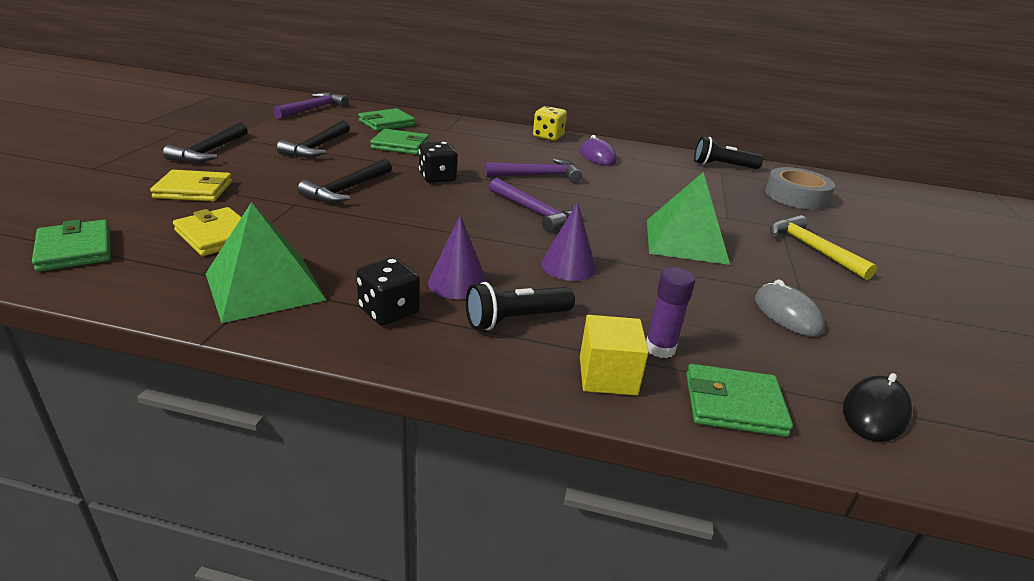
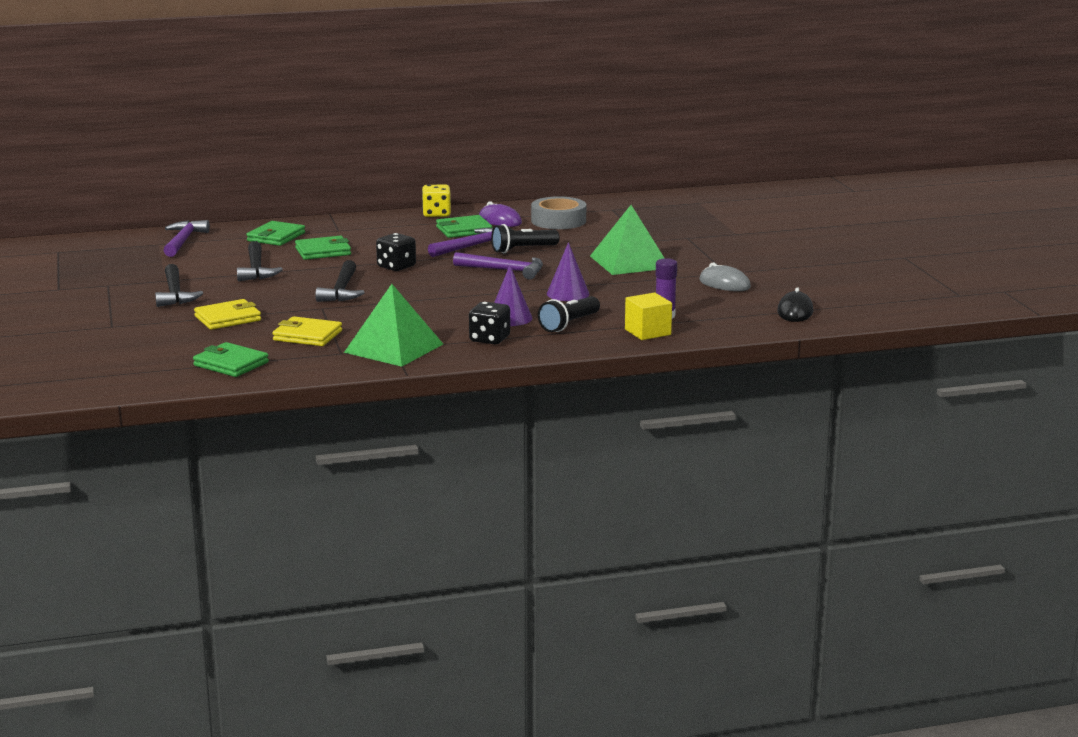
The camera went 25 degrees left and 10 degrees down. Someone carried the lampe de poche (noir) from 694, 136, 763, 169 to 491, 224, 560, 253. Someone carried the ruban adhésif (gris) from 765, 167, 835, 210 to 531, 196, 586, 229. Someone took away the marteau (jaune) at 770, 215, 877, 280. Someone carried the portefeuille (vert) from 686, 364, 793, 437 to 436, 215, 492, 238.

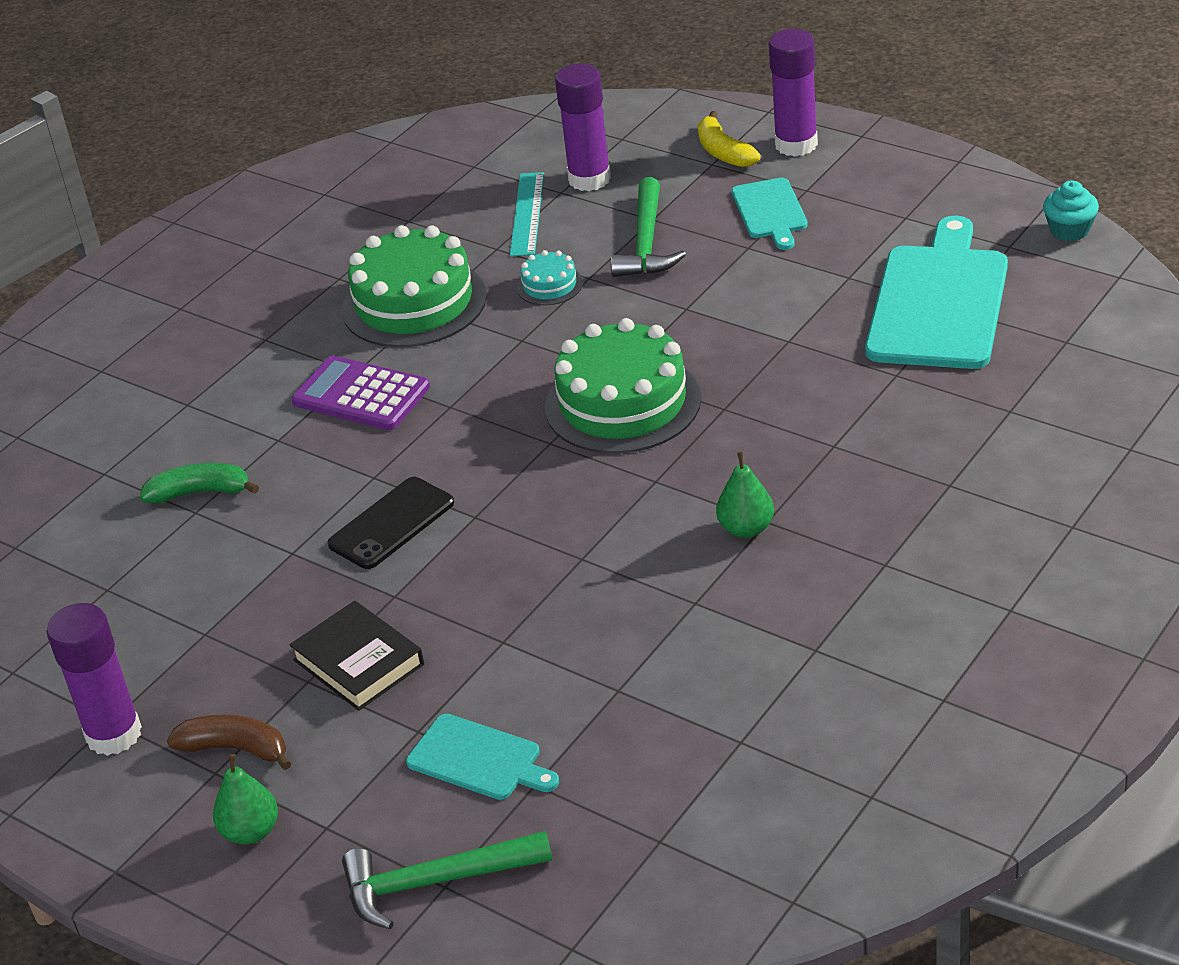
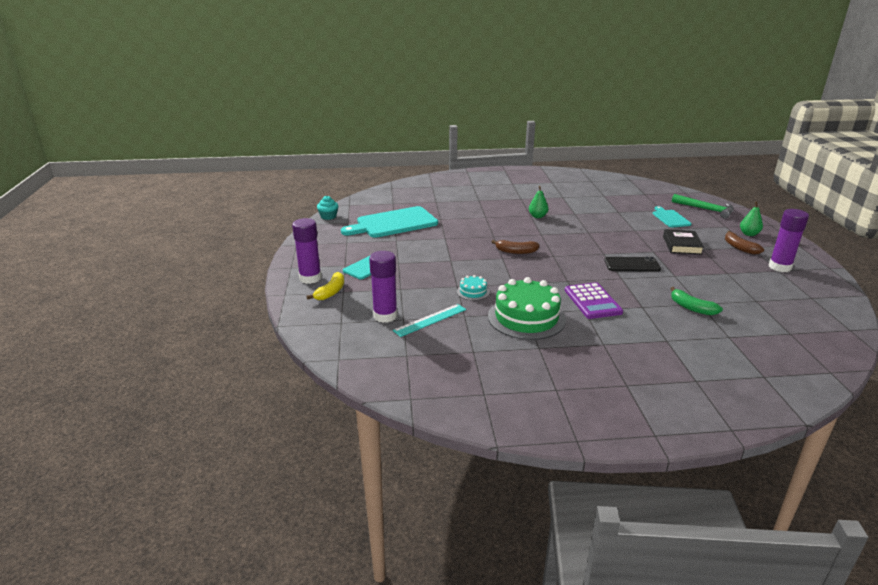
The camera went 135 degrees left and 10 degrees down. Someone took away the marteau (vert) at 611, 177, 686, 277. Someone swapped the gâteau (vert) at 545, 318, 701, 453 for the banane (marron) at 492, 240, 540, 254.

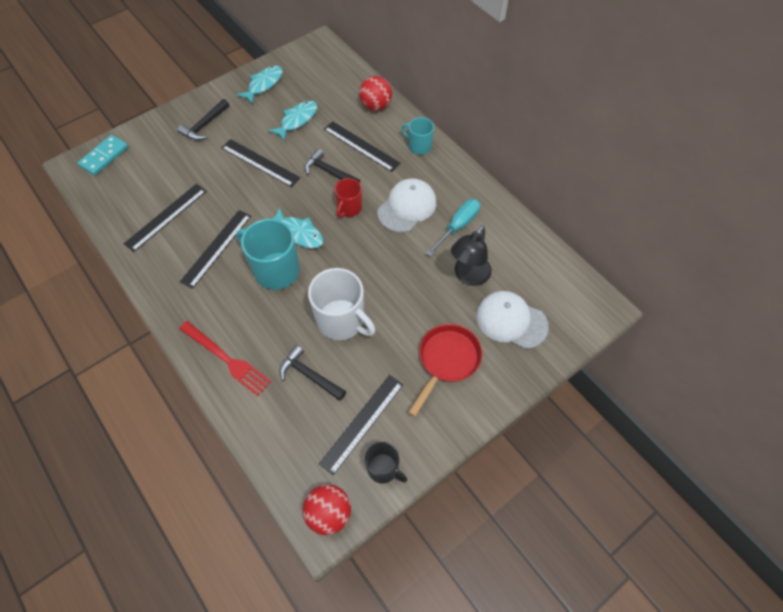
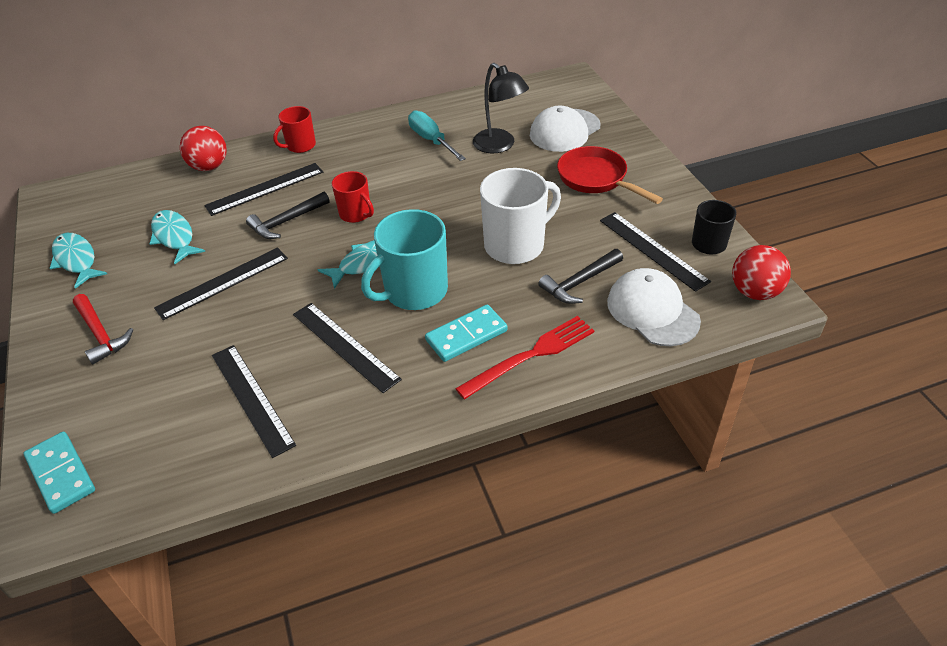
The camera went 70 degrees left and 15 degrees down. Someone repainted the marteau (noir) at 177, 99, 229, 140, which became the marteau (rouge) at 73, 294, 133, 365. Someone repainted the tasse (turquoise) at 401, 117, 434, 155, which became the tasse (rouge) at 273, 106, 316, 153. Someone carried the casquette (blanc) from 377, 178, 436, 232 to 607, 268, 701, 346. Someone put down the domino (turquoise) at 425, 305, 508, 362.

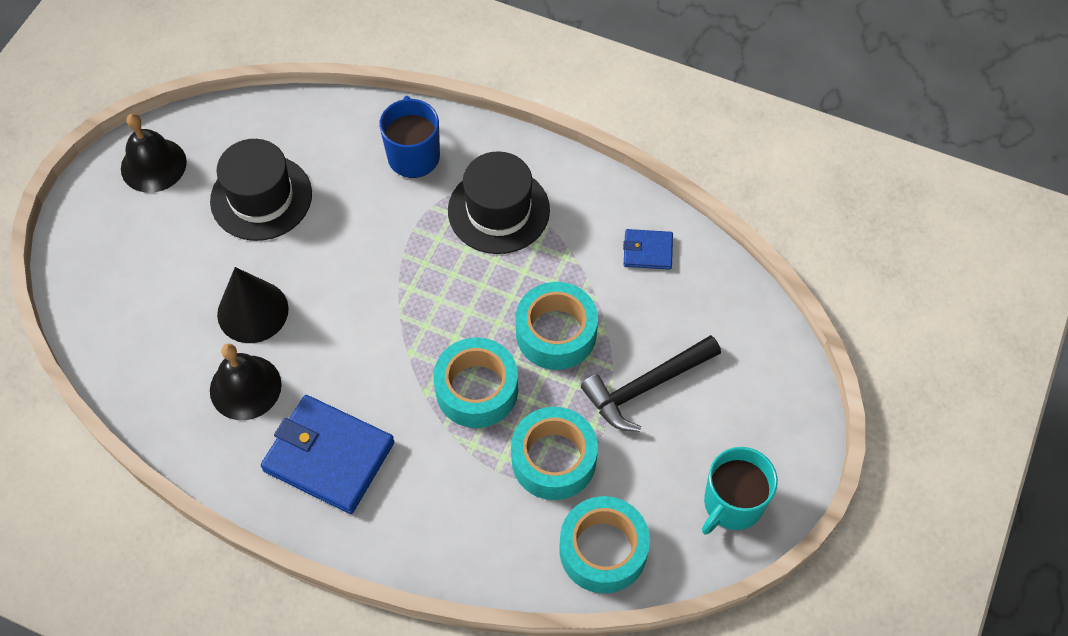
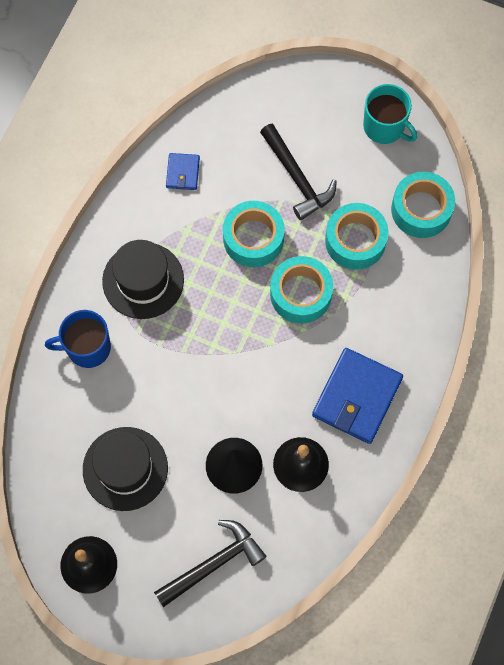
The camera went 90 degrees left and 10 degrees up. Someone put down the marteau (noir) at 154, 520, 266, 607.

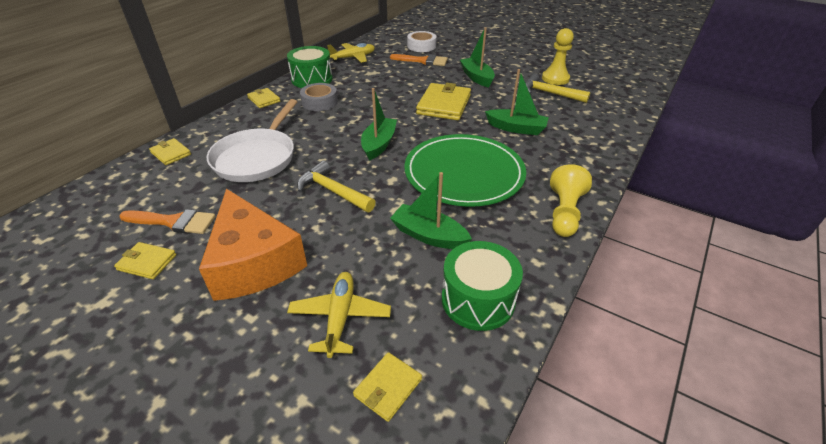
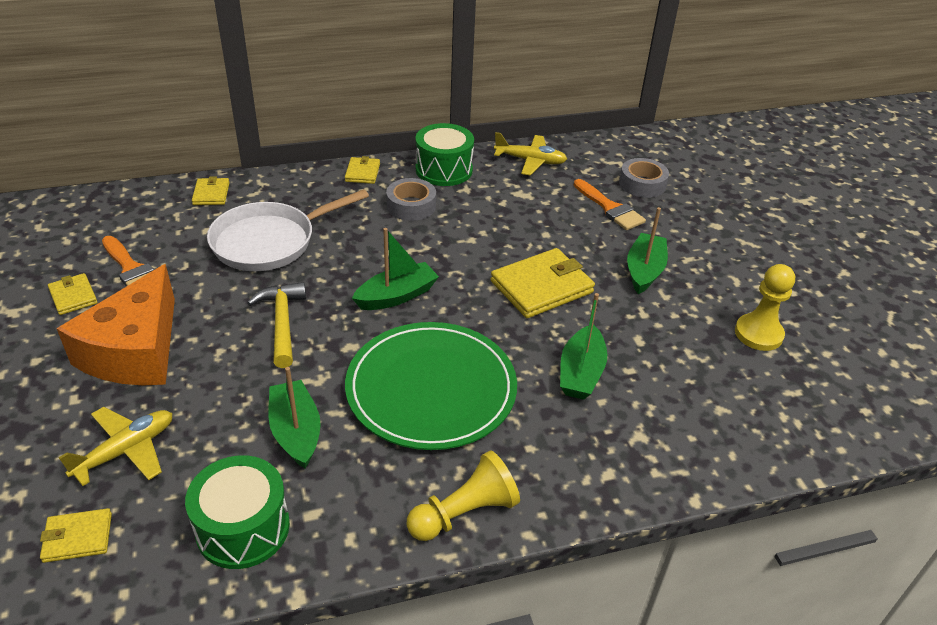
The camera went 40 degrees right and 0 degrees up. Someone repainted the ruban adhésif (blanc) at 407, 31, 436, 52, which became the ruban adhésif (gris) at 619, 158, 669, 198. Someone rotated the bateau (vert) at 485, 69, 549, 135 by 45 degrees clockwise. Someone took away the marteau (jaune) at 525, 73, 590, 103.

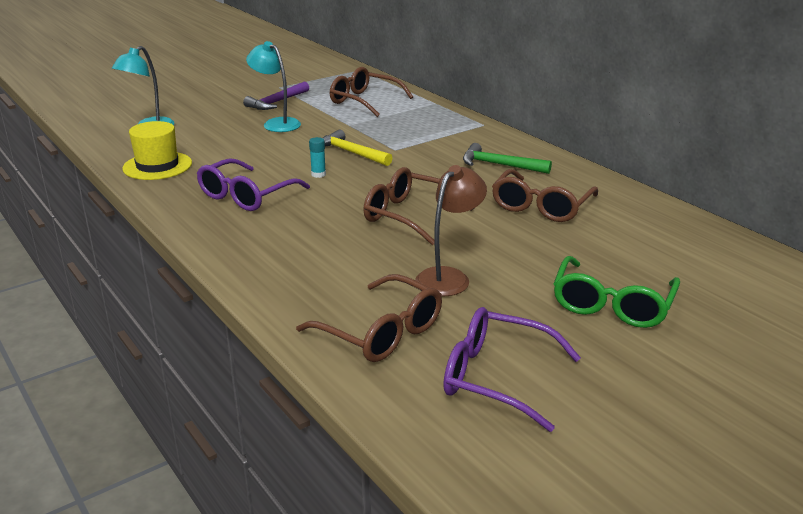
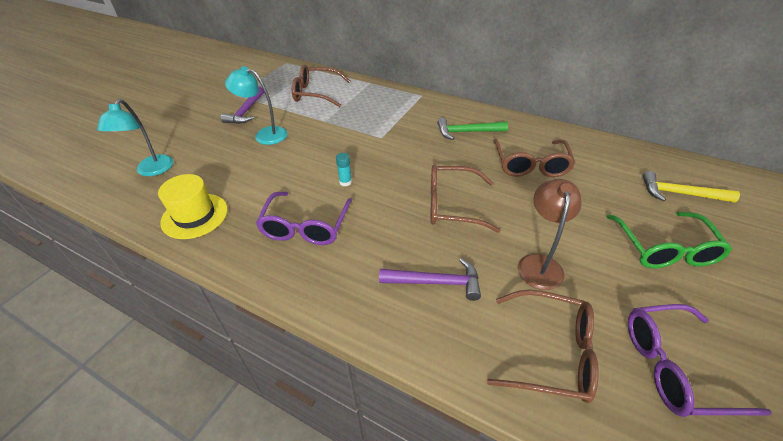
The camera went 25 degrees left and 15 degrees up. Someone carried the marteau (jaune) from 323, 130, 392, 166 to 643, 171, 740, 203. Someone put down the marteau (violet) at 379, 258, 481, 301.

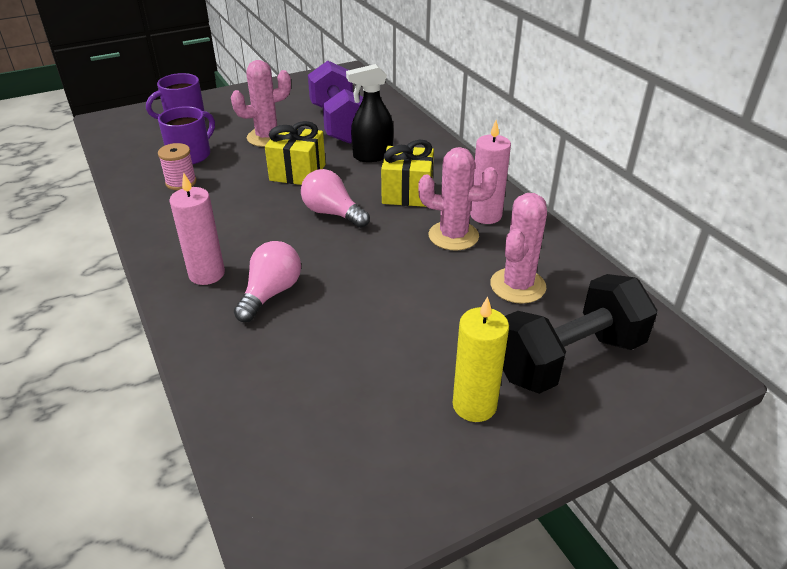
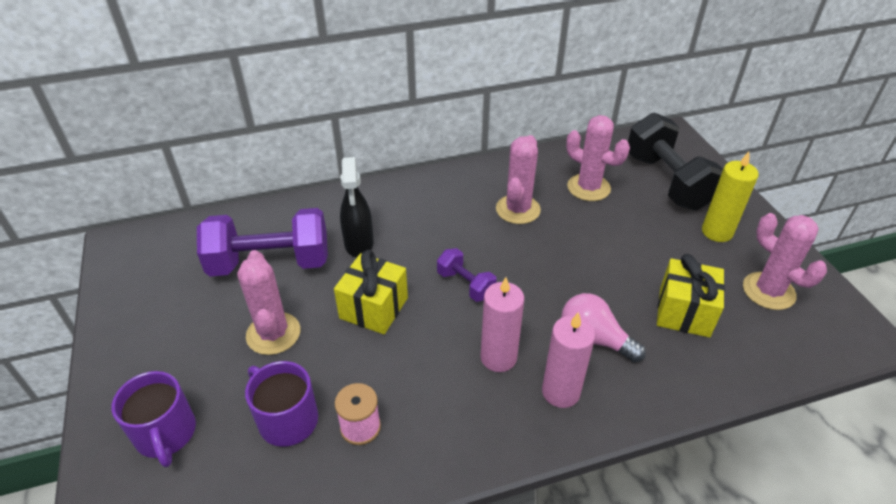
The camera went 80 degrees left and 5 degrees up. Someone carried the bougie (rose) from 470, 120, 511, 224 to 480, 277, 524, 372. Someone carried the cadeau (jaune) from 381, 140, 434, 207 to 657, 254, 725, 337. Someone swapped the ampoule (rose) at 301, 169, 370, 228 for the haltère (violet) at 437, 248, 497, 302. Someone put down the cactus (rose) at 743, 213, 827, 310.

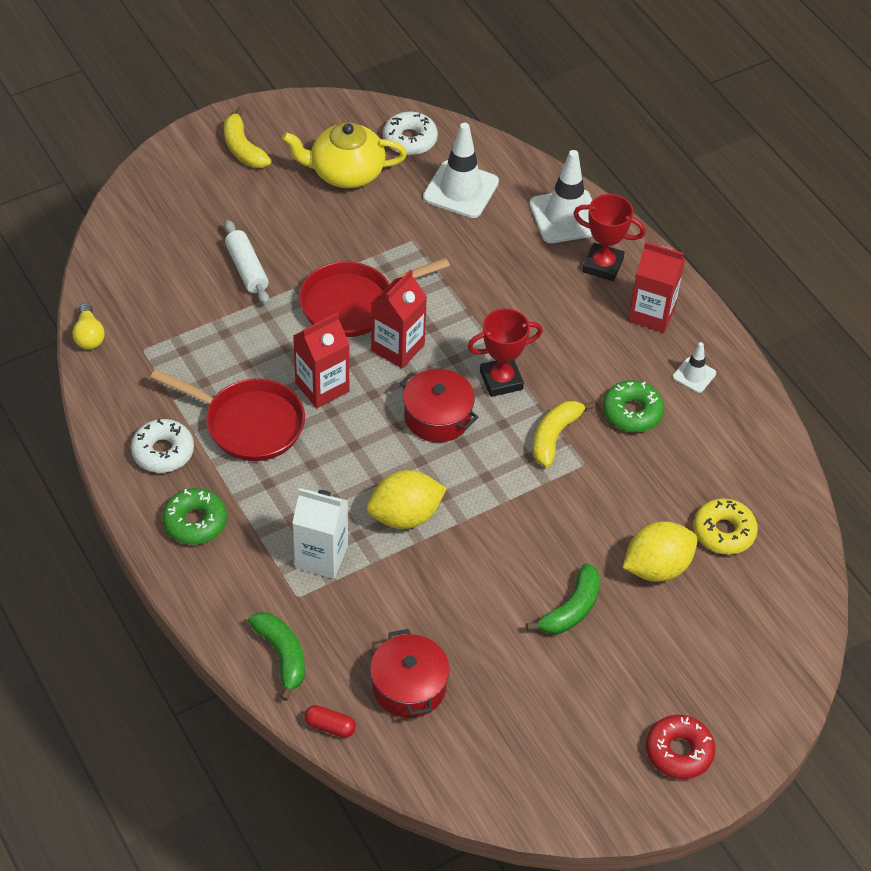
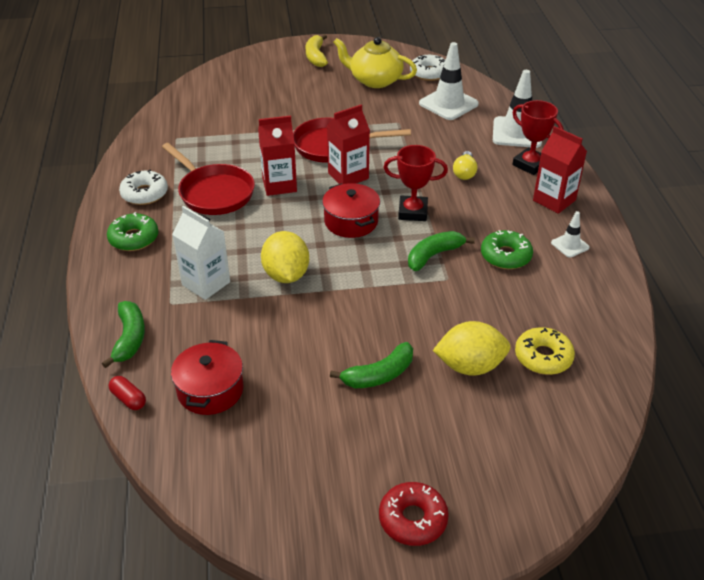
The camera went 25 degrees right and 10 degrees down. Someone took away the rouleau à pâtisserie (blanc) at 224, 220, 269, 305. Someone carried the ampoule (jaune) from 72, 303, 105, 349 to 453, 151, 477, 180. Someone repainted the banane (jaune) at 533, 400, 595, 467, which became the banane (vert) at 408, 231, 475, 271. Someone rotated the citron (jaune) at 367, 470, 447, 529 by 75 degrees clockwise.

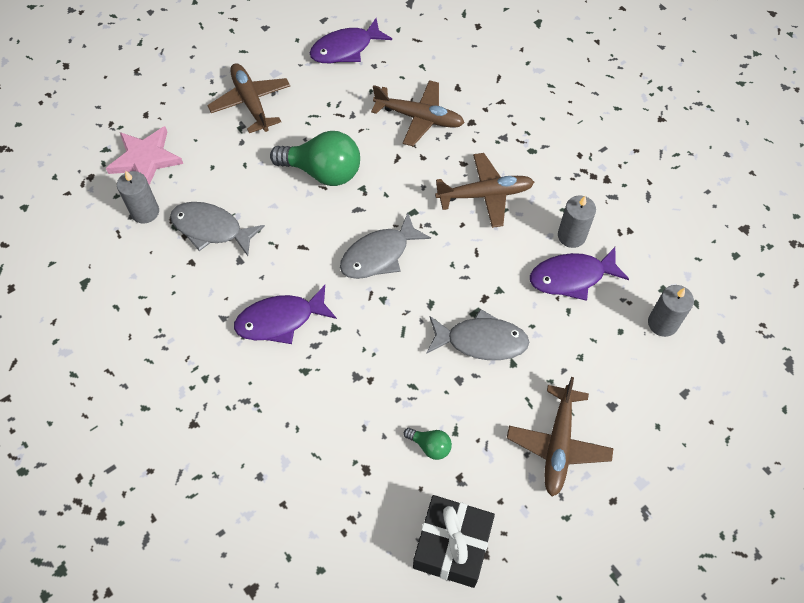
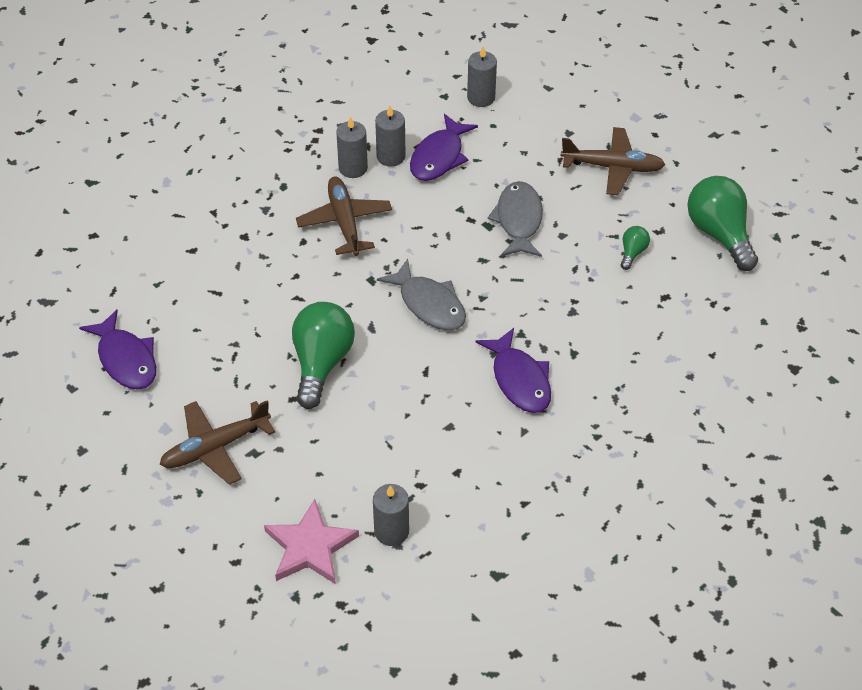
The camera went 95 degrees left and 10 degrees down. Someone took away the avion (marron) at 371, 80, 464, 146. Someone took away the poisson (gris) at 170, 202, 265, 256. Someone rotated the poisson (violet) at 530, 247, 629, 301 by 45 degrees clockwise. Someone swapped the cadeau (noir) at 413, 495, 495, 588 for the ampoule (vert) at 687, 176, 758, 271. Someone put down the bougie (gris) at 336, 116, 368, 178.

